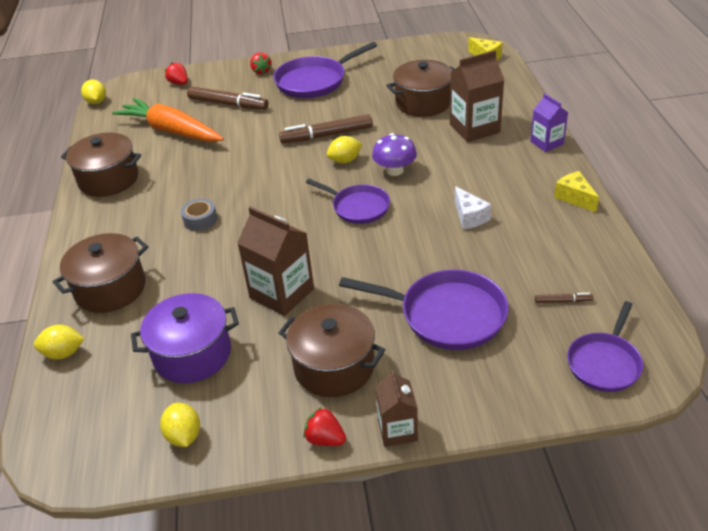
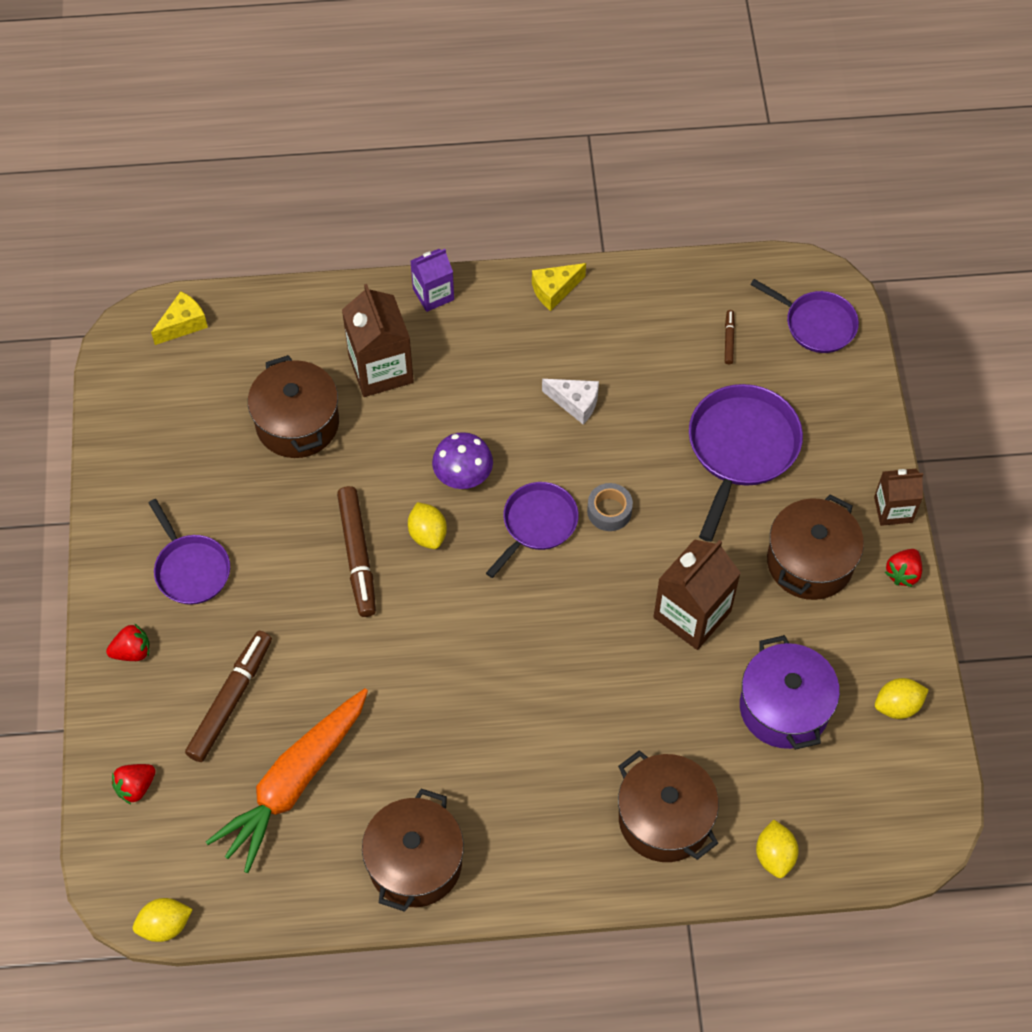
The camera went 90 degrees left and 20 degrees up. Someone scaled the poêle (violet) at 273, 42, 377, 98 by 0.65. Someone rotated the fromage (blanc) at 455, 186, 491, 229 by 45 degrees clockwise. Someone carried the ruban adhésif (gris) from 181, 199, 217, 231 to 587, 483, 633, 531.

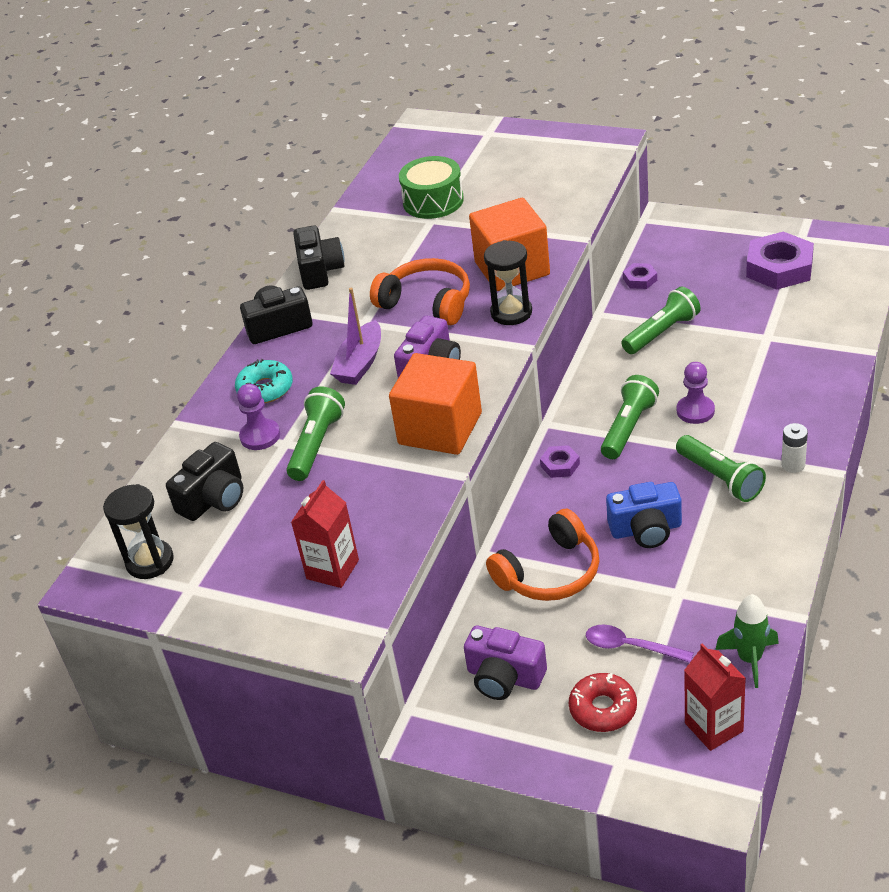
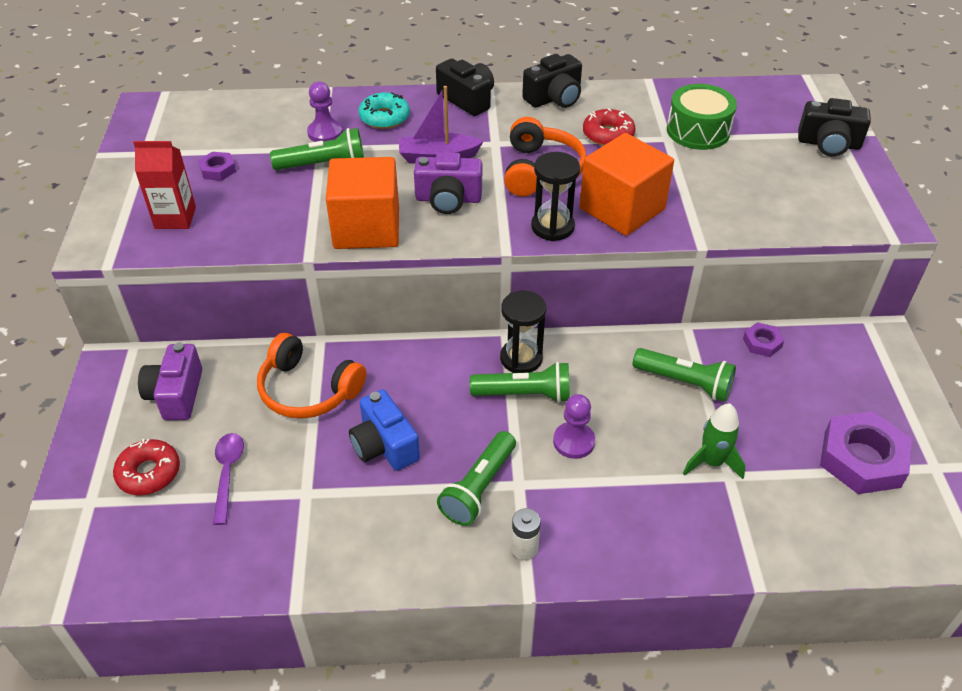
The camera went 60 degrees right and 5 degrees up. Someone carried the appareil photo (noir) from 166, 442, 243, 521 to 798, 98, 871, 156. Someone carried the écrou (violet) from 540, 445, 580, 478 to 198, 152, 236, 181. Someone carried the sablier (noir) from 103, 484, 174, 579 to 500, 291, 546, 373. Someone carried the fusée (vert) from 715, 594, 779, 688 to 683, 404, 746, 479. Someone took away the brique de lait (rouge) at 684, 643, 746, 751. Someone put down the beignet (rouge) at 583, 108, 635, 146.

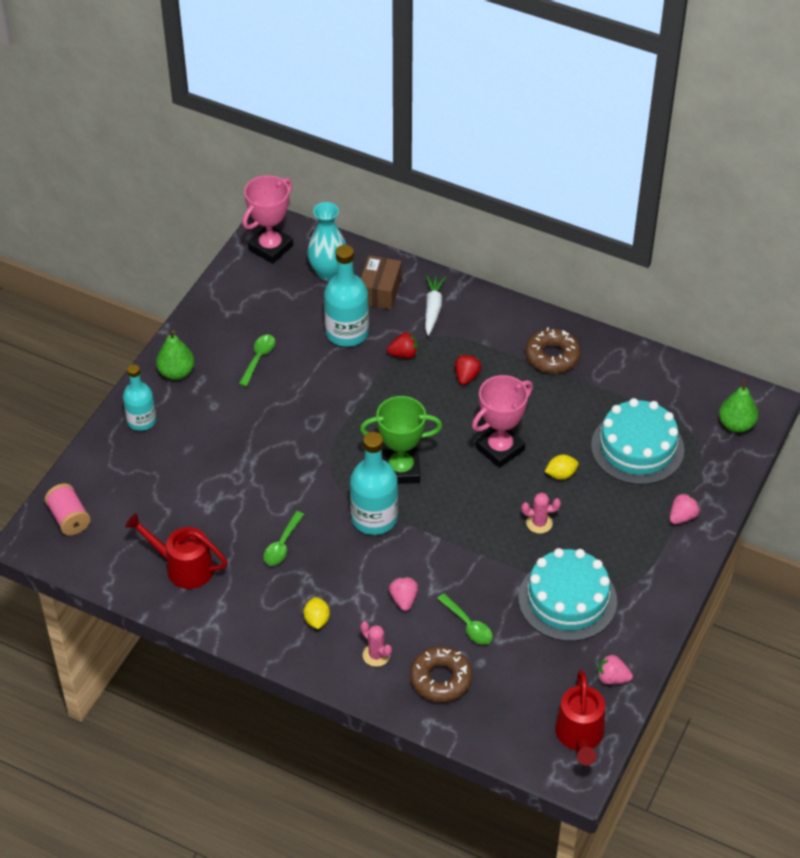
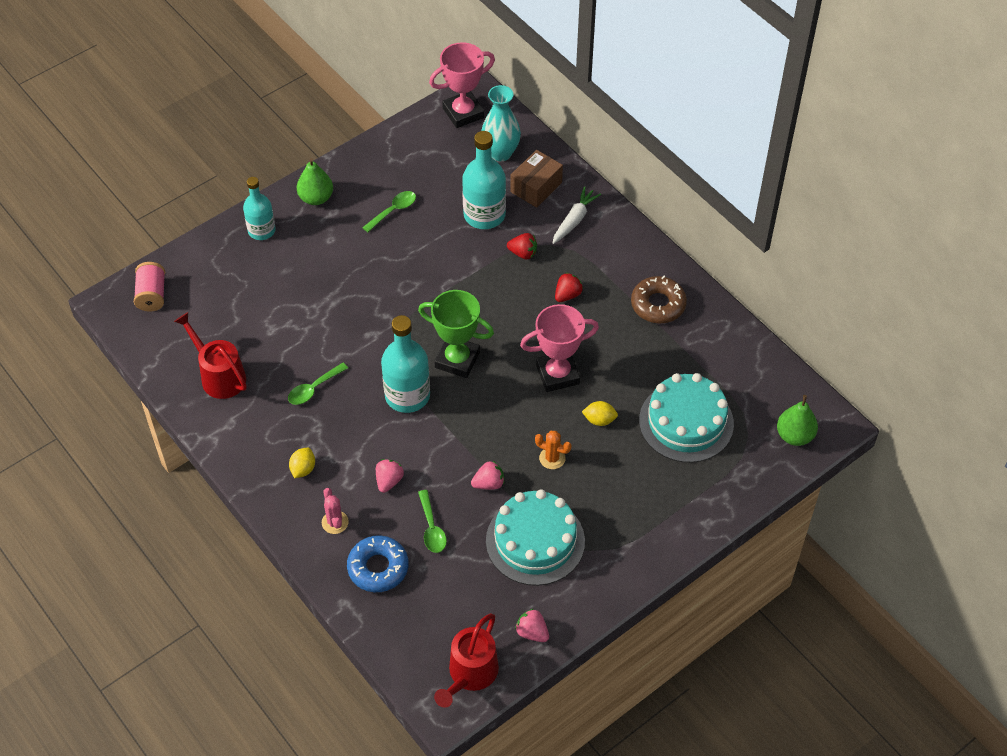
The camera went 25 degrees right and 5 degrees up. Someone repainted the cactus (rose) at 522, 492, 561, 534, which became the cactus (orange) at 535, 431, 571, 469. Someone carried the fraise (rose) from 670, 493, 700, 524 to 471, 461, 504, 490. Someone repainted the beignet (marron) at 410, 646, 472, 702, which became the beignet (bleu) at 347, 535, 409, 592.

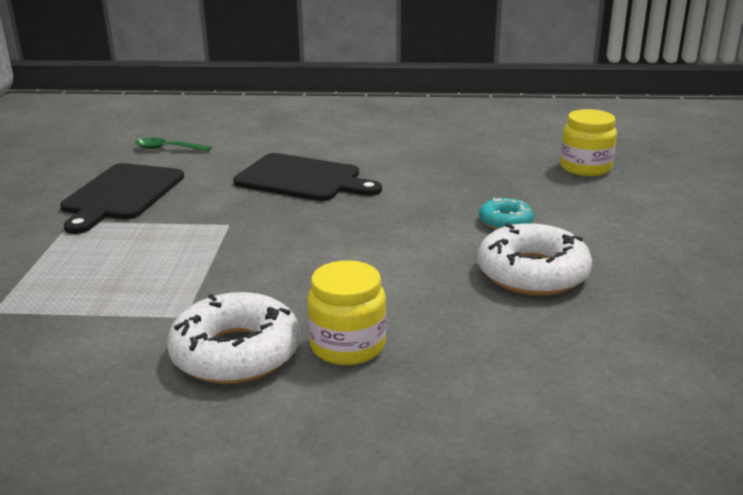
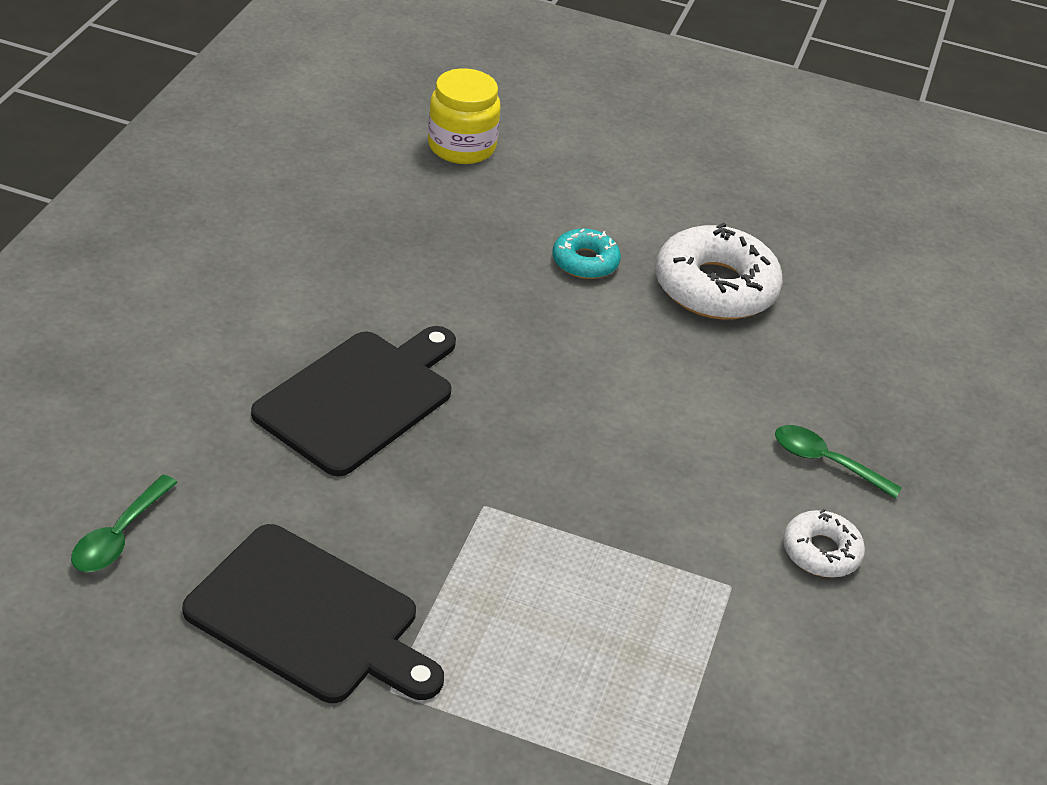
The camera went 80 degrees left and 15 degrees up. Someone swapped the bocal (jaune) at 307, 260, 386, 365 for the cuillère (vert) at 775, 425, 902, 499. Someone scaled the beignet (blanc) at 167, 292, 300, 384 by 0.54.

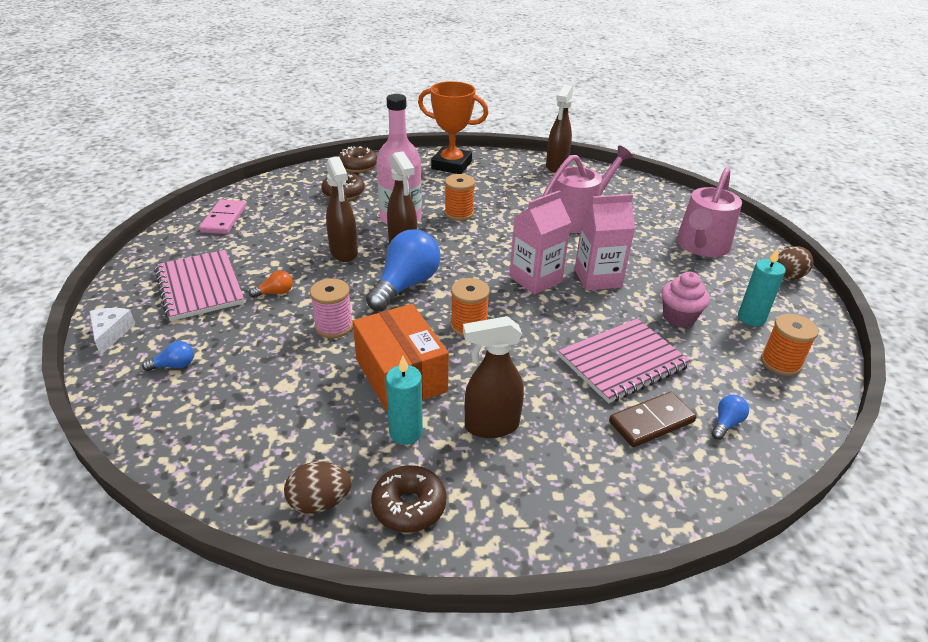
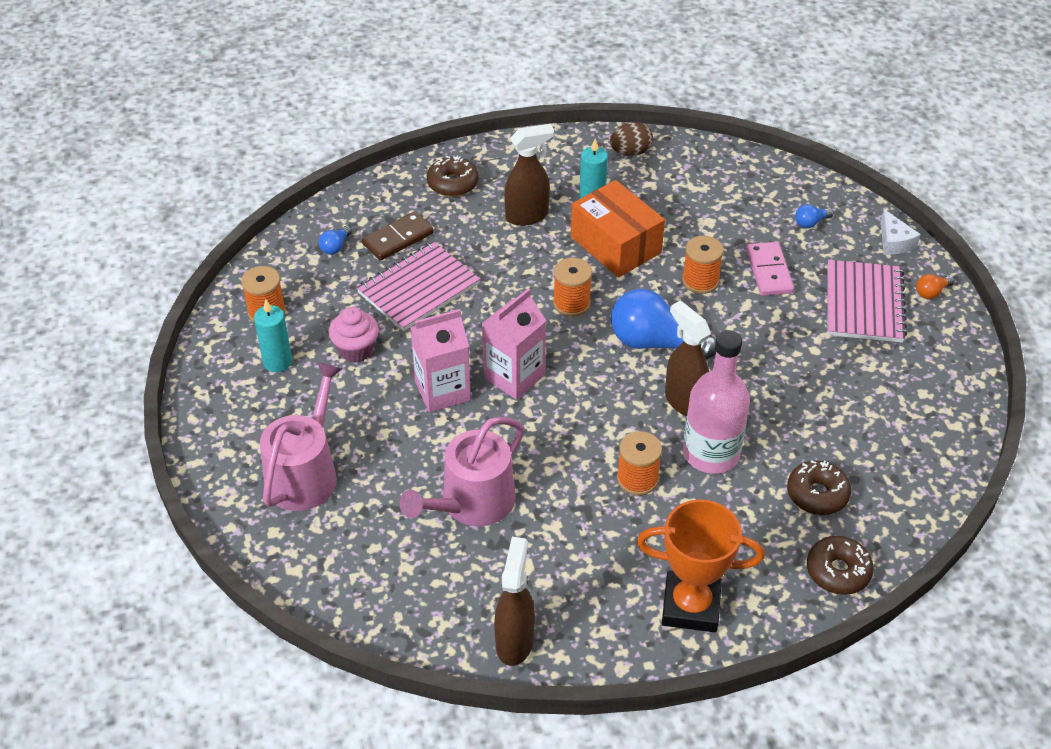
The camera went 170 degrees right and 10 degrees up. Someone took away the vaporisateur (marron) at 326, 157, 358, 262. Someone carried the domino (rose) from 199, 199, 246, 234 to 746, 242, 794, 296. Someone rotated the ampoule (bleu) at 366, 229, 441, 311 by 90 degrees clockwise. Someone took away the œuf (marron) at 777, 246, 814, 280. Someone rotated the carnet (rose) at 154, 250, 244, 321 by 45 degrees clockwise. Someone carried the ampoule (orange) from 249, 270, 293, 298 to 916, 274, 954, 299. Someone repainted the bobine (rose) at 310, 278, 353, 338, which became the bobine (orange) at 682, 236, 724, 294. Someone carried the beignet (marron) from 371, 465, 447, 533 to 427, 156, 479, 197.

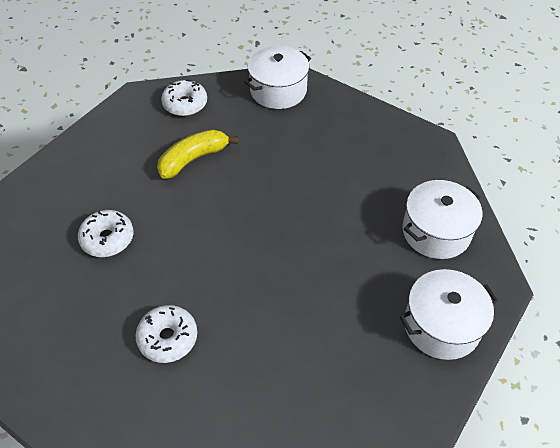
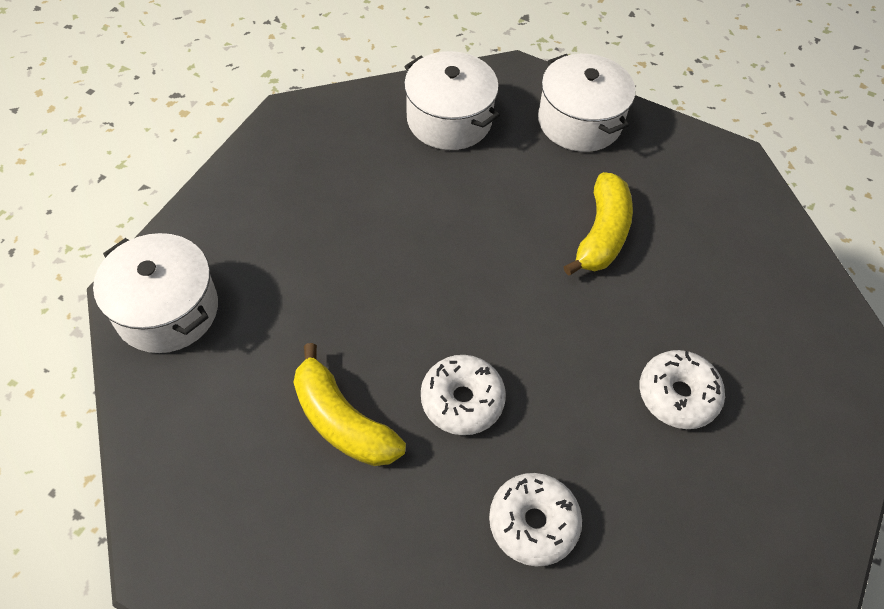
The camera went 100 degrees left and 5 degrees up. Someone carried the beignet (blanc) from 161, 79, 207, 116 to 421, 355, 506, 435. Someone put down the banane (jaune) at 563, 172, 633, 276.

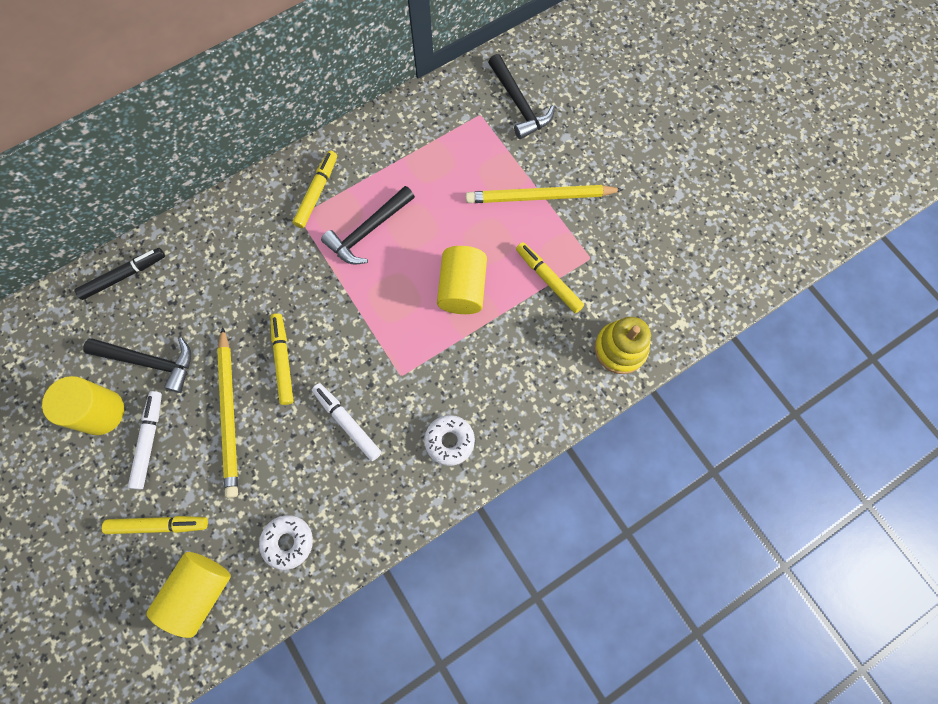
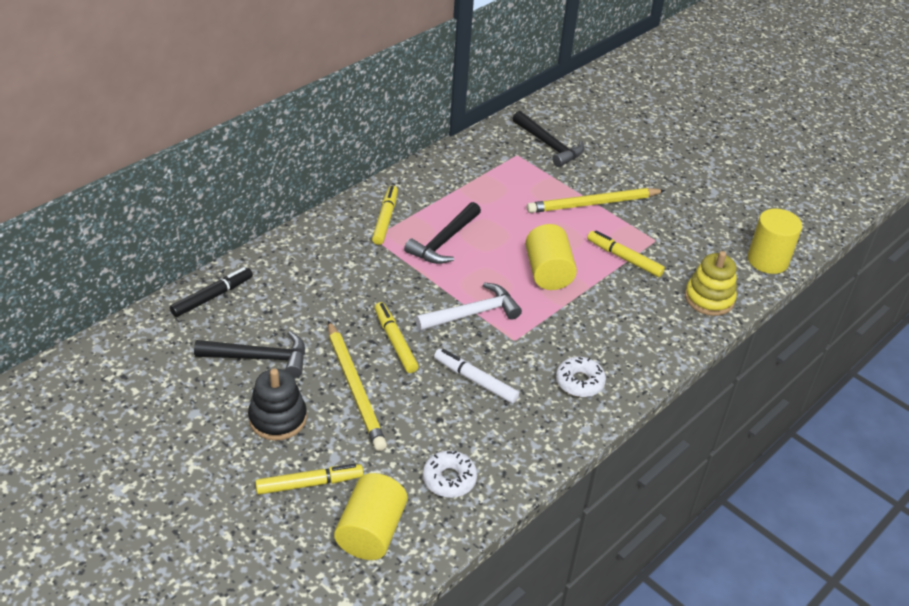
The camera went 15 degrees left and 30 degrees down. Someone carried the cylindre (jaune) from 42, 376, 124, 435 to 747, 208, 802, 274. Someone swapped the feutre (blanc) at 128, 391, 162, 490 for the jouet à empiler (noir) at 248, 369, 307, 440. Someone put down the marteau (blanc) at 415, 282, 522, 331.

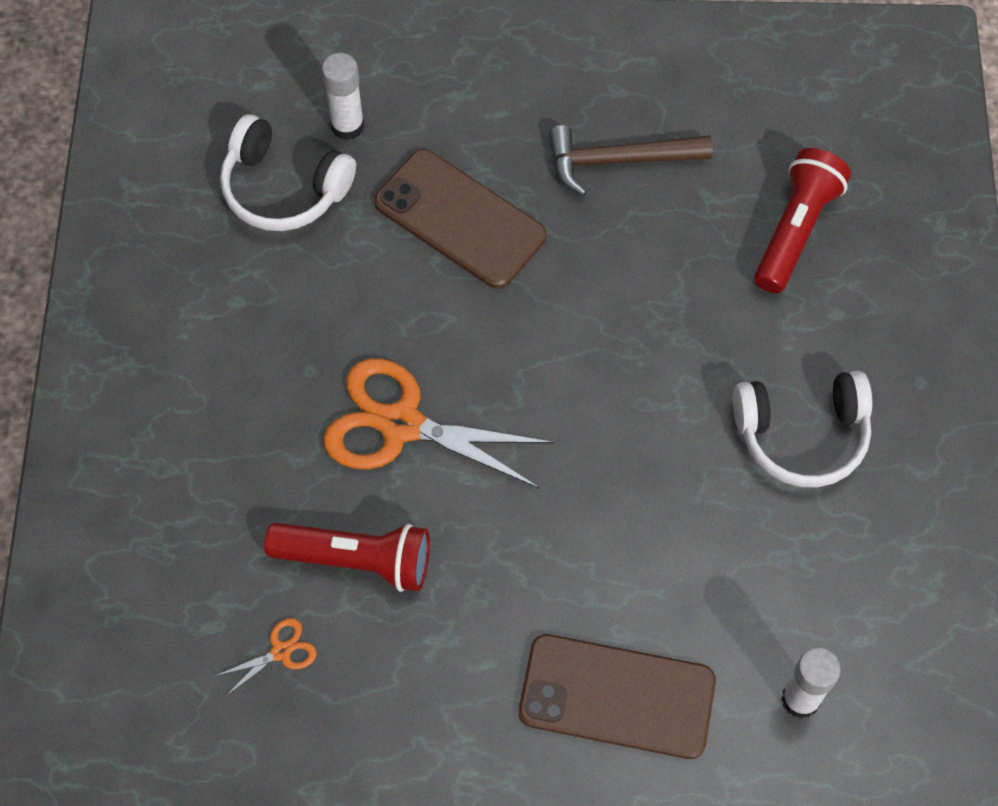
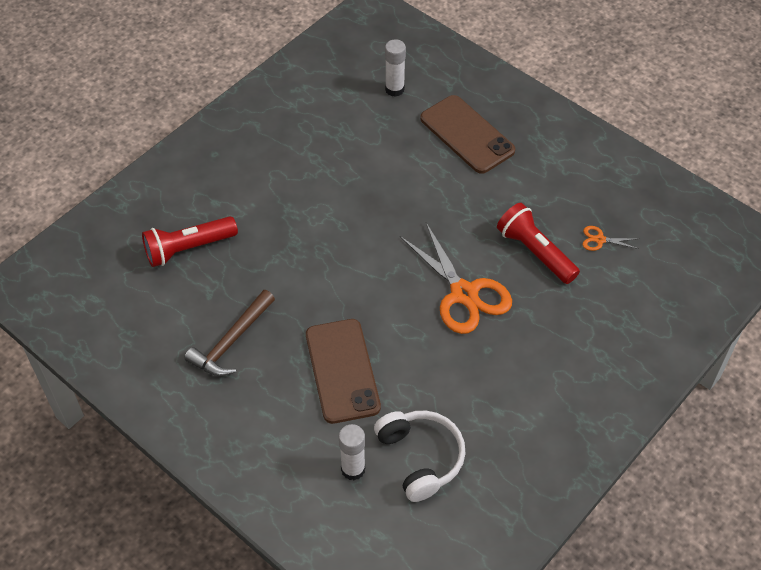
The camera went 140 degrees left and 10 degrees down. Someone rotated the marteau (marron) at 549, 125, 713, 196 by 90 degrees clockwise. Someone took away the casque audio (blanc) at 733, 371, 872, 488.

